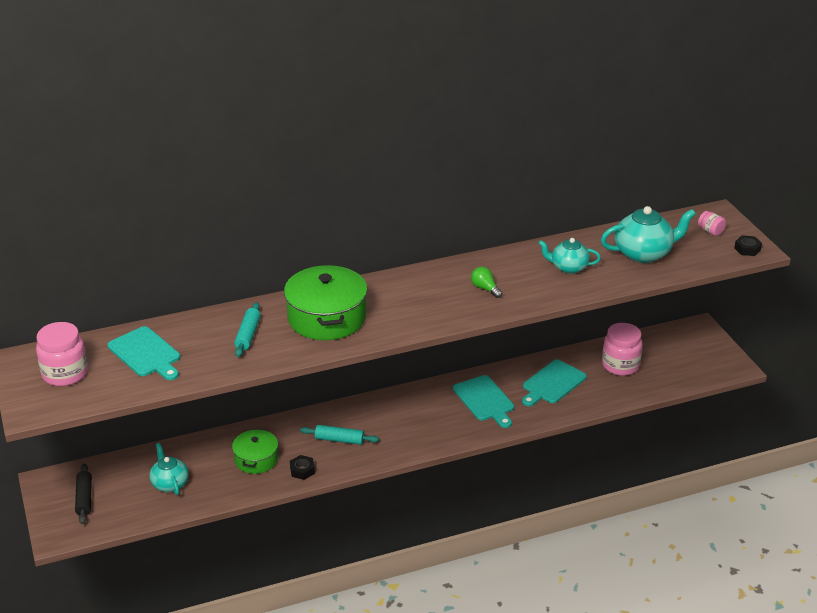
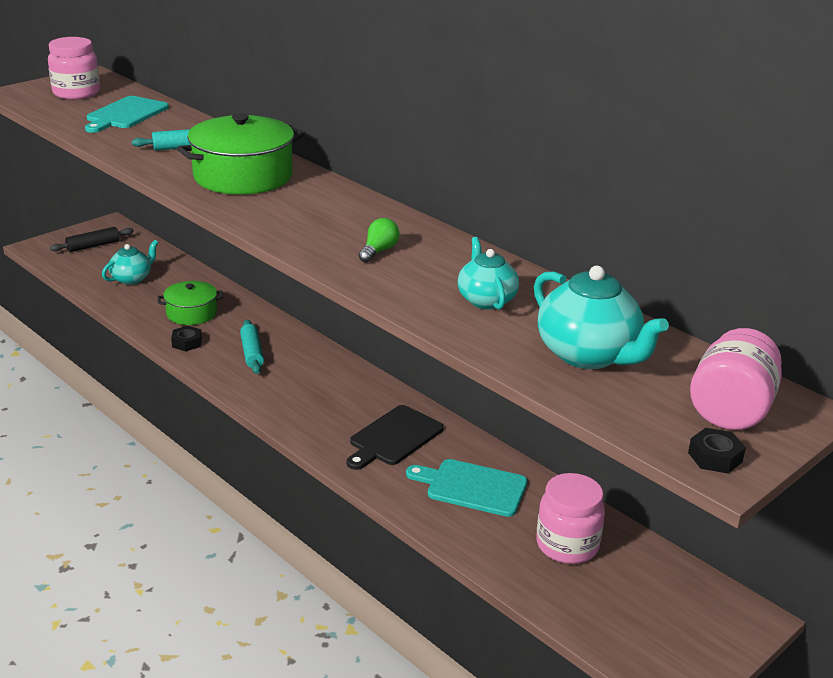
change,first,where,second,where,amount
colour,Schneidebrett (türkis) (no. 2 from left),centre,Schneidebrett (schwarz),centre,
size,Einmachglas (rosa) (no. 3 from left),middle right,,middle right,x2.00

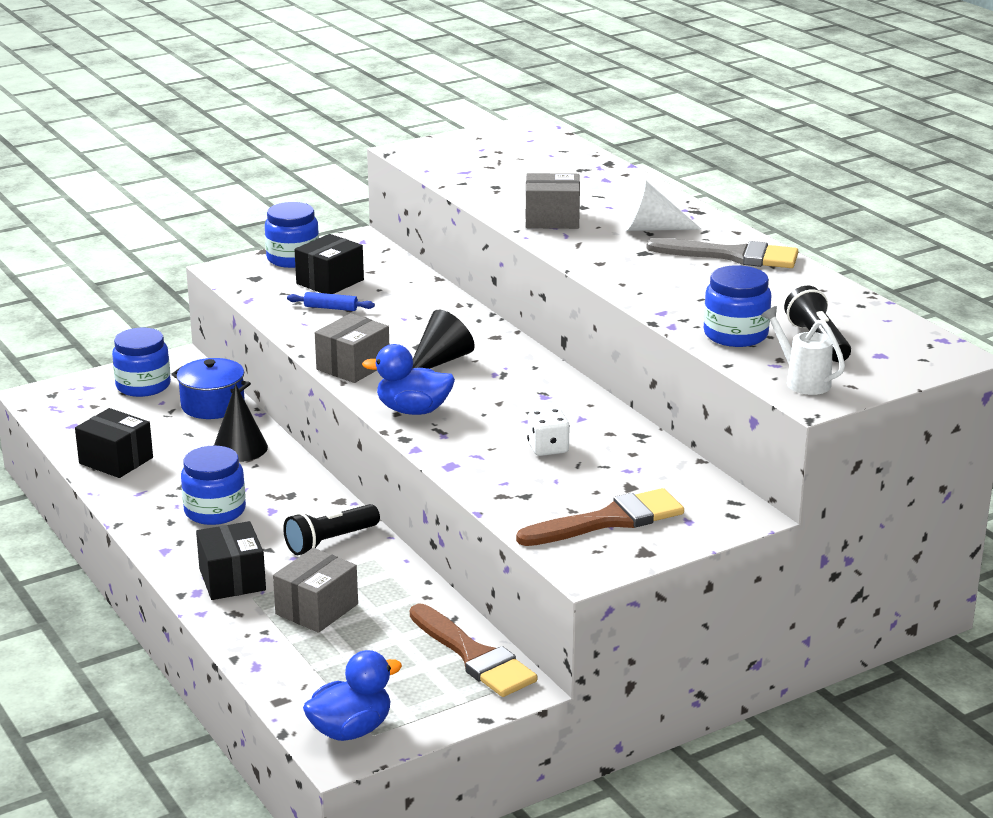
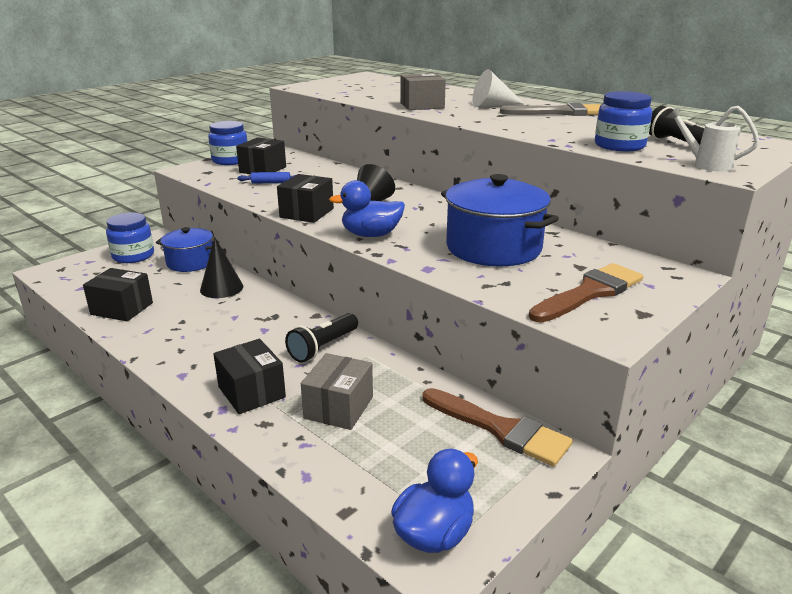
change,first,where,second,where,amount
missing,Einmachglas (blau) (no. 2 from left),middle left,,,
exchanged,Spielwürfel (weiß),centre,Kochtopf (blau) (no. 2 from left),centre,
colour,Schachtel (grau) (no. 2 from left),centre,Schachtel (schwarz) (no. 4 from left),centre,

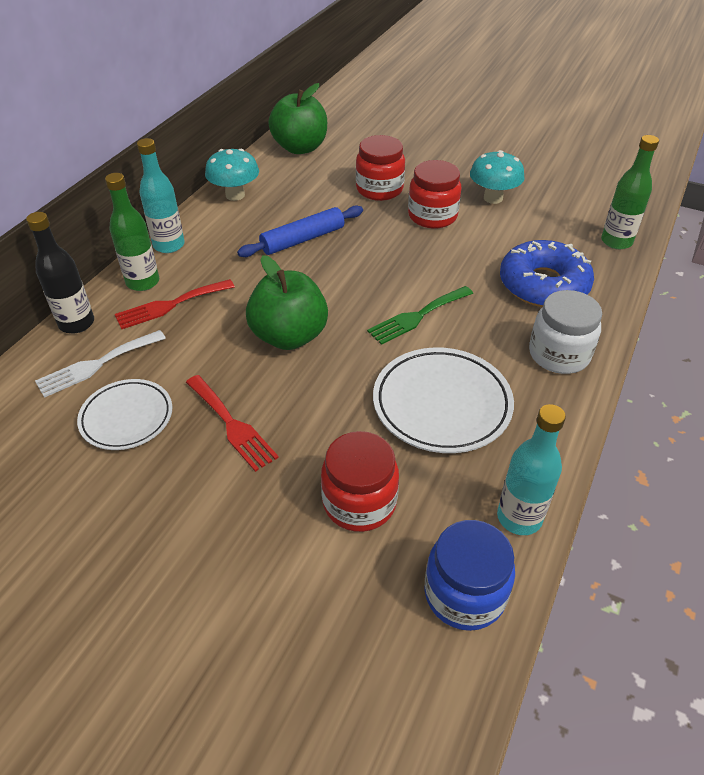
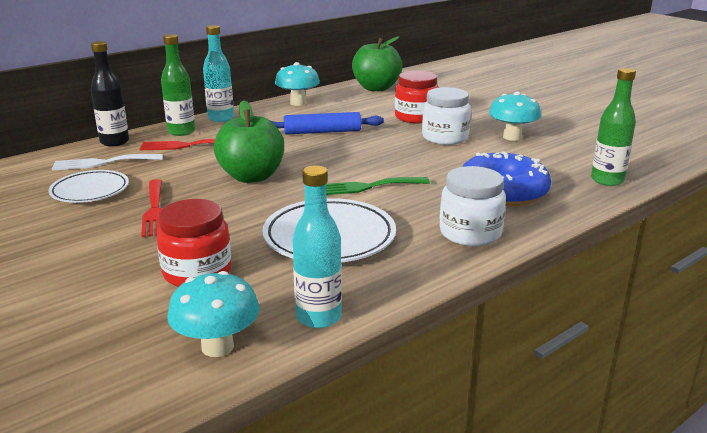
change,first,where,second,where,amount
exchanged,Einmachglas (blau),bottom centre,Pilz (türkis) (no. 1 from left),bottom left,
colour,Einmachglas (rot) (no. 3 from left),top centre,Einmachglas (weiß) (no. 1 from left),top centre,

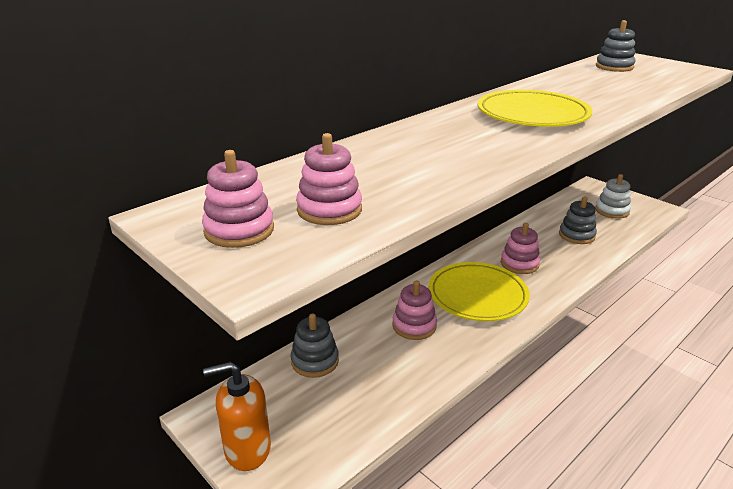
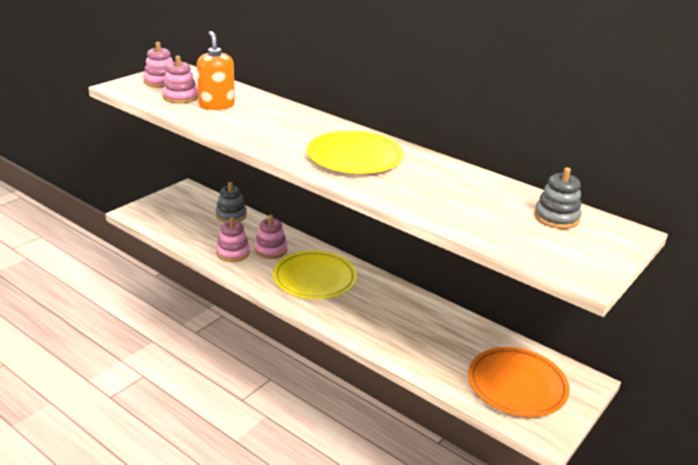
change,first,where,second,where,amount
missing,Stapelspielzeug (grau) (no. 2 from left),middle right,,,
relocated,Seifenspender (orange),bottom left,,top left,
relocated,Stapelspielzeug (rosa) (no. 4 from left in the first image),middle right,Stapelspielzeug (rosa) (no. 3 from left),centre,
exchanged,Stapelspielzeug (weiß),middle right,Teller (orange),bottom right,

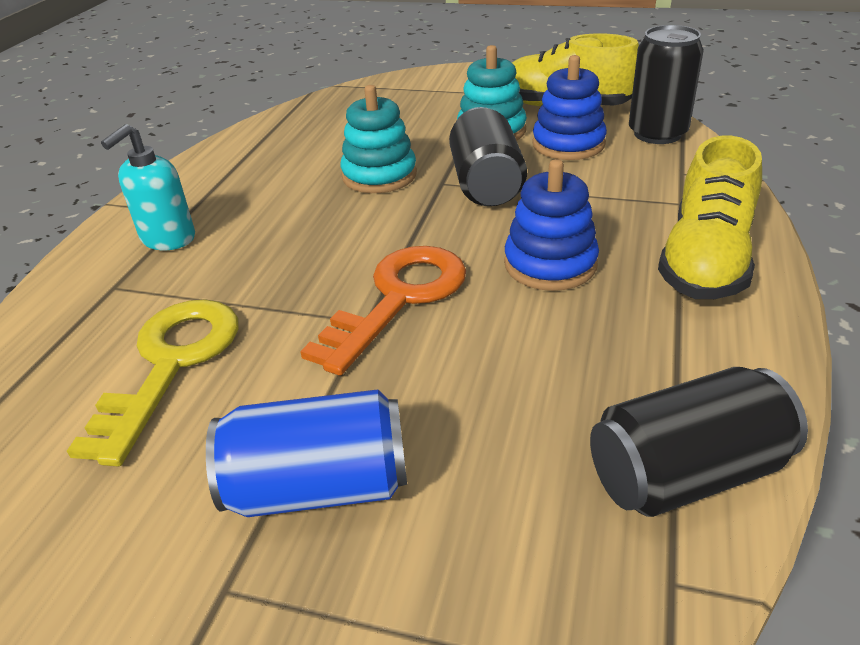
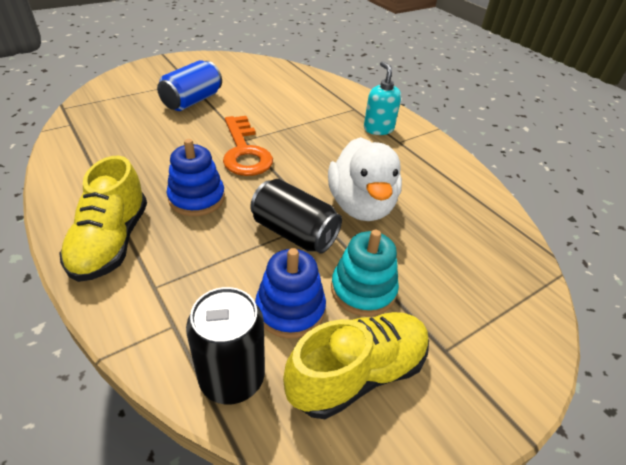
change,first,where,second,where,amount
missing,Schlüssel (gelb),middle left,,,
missing,Dose (schwarz) (no. 3 from left),bottom right,,,
exchanged,Stapelspielzeug (türkis) (no. 1 from left),top centre,Ente (weiß),centre,
spun,Schuh (gelb) (no. 2 from left in the first image),middle right,Schuh (gelb) (no. 1 from left),middle left,150 degrees counterclockwise

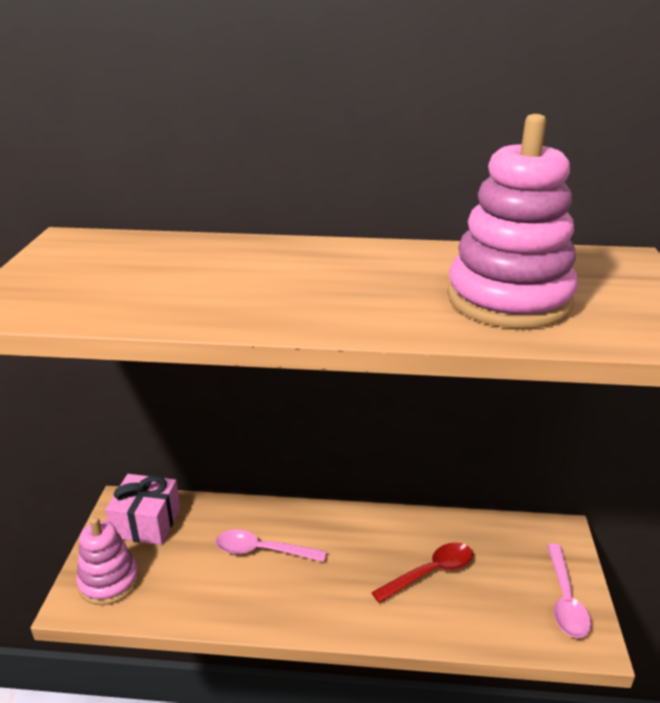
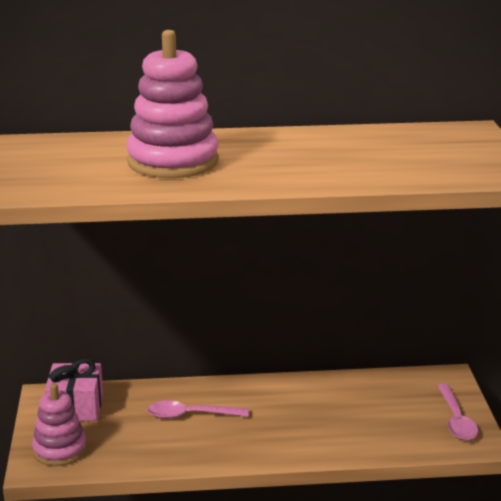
change,first,where,second,where,amount
missing,Löffel (rot),bottom centre,,,
relocated,Stapelspielzeug (rosa) (no. 2 from left),top right,,top centre,

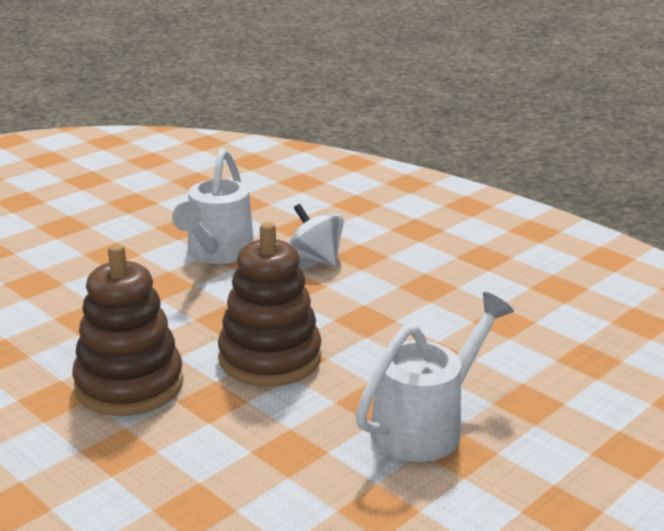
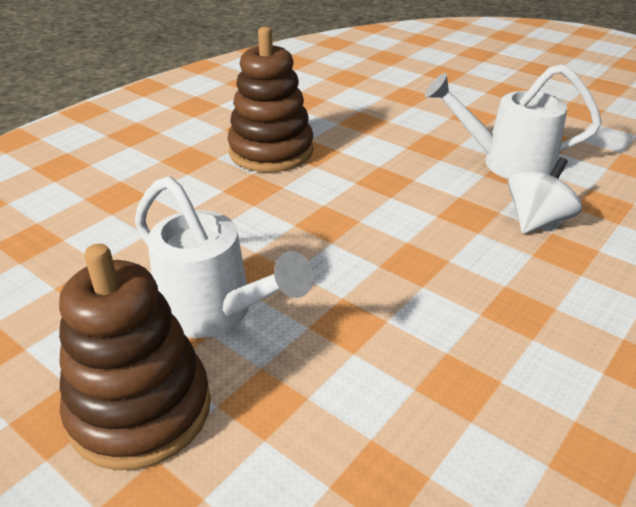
change,first,where,second,where,amount
relocated,Stapelspielzeug (braun) (no. 2 from left in the first image),centre,Stapelspielzeug (braun) (no. 1 from left),bottom left,

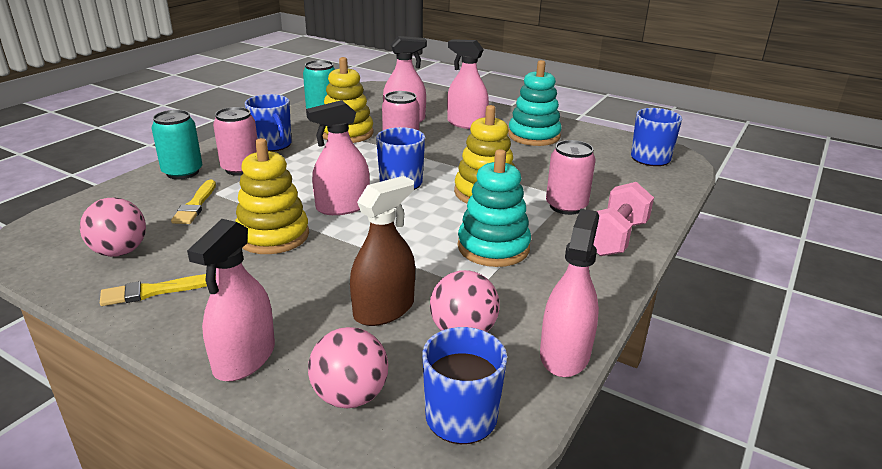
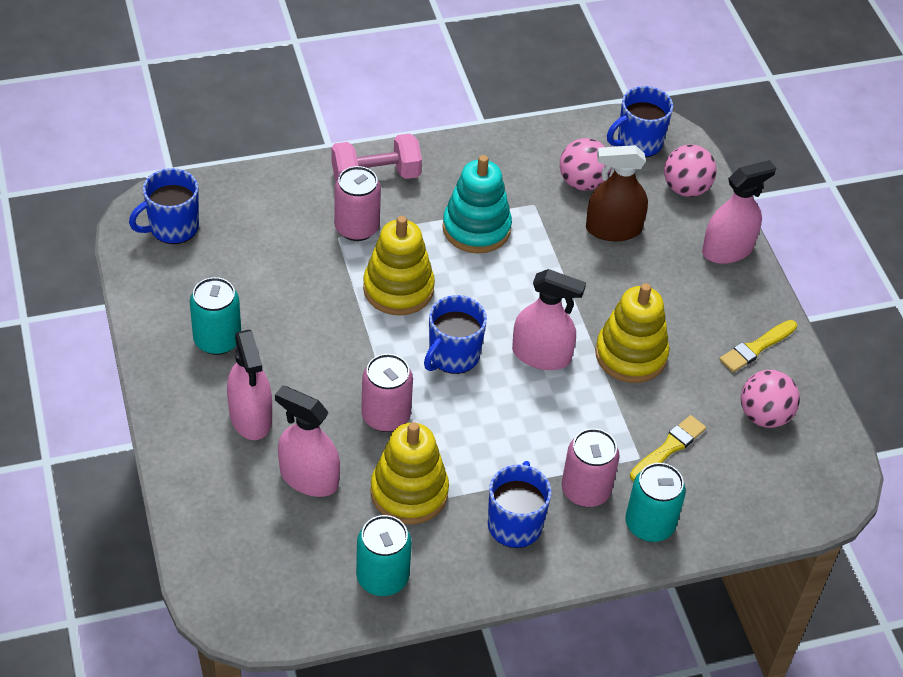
change,first,where,second,where,amount
missing,Sprühflasche (rosa) (no. 5 from left),centre,,,
exchanged,Stapelspielzeug (türkis) (no. 2 from left),top centre,Dose (türkis) (no. 1 from left),middle left,
spun,Pinsel (gelb) (no. 1 from left in the first image),middle left,Pinsel (gelb) (no. 2 from left),middle right,120 degrees clockwise

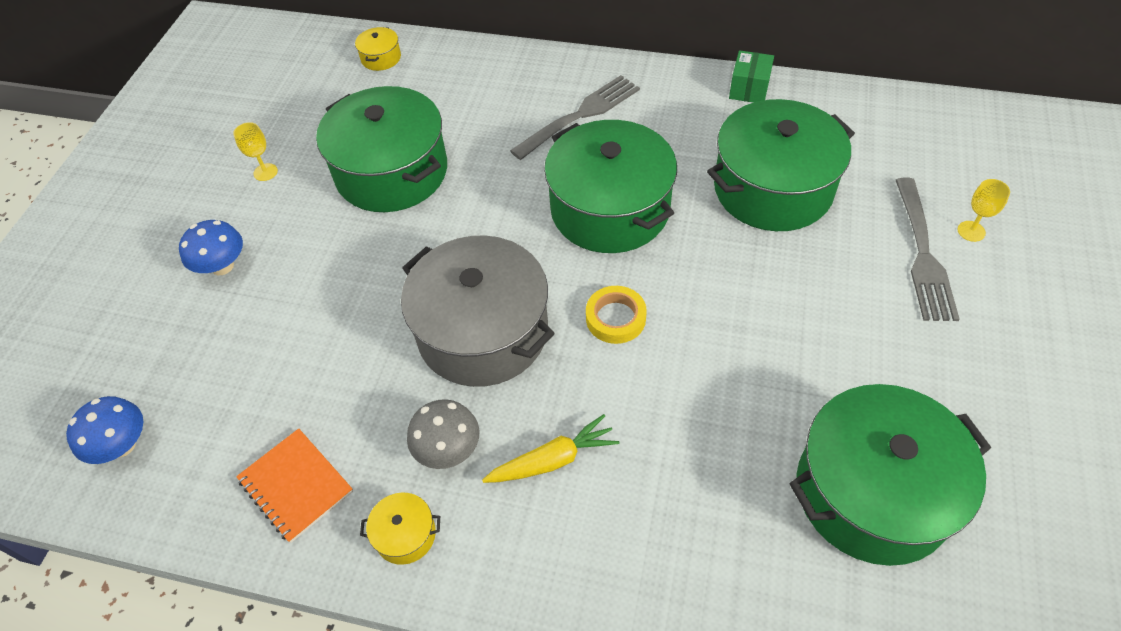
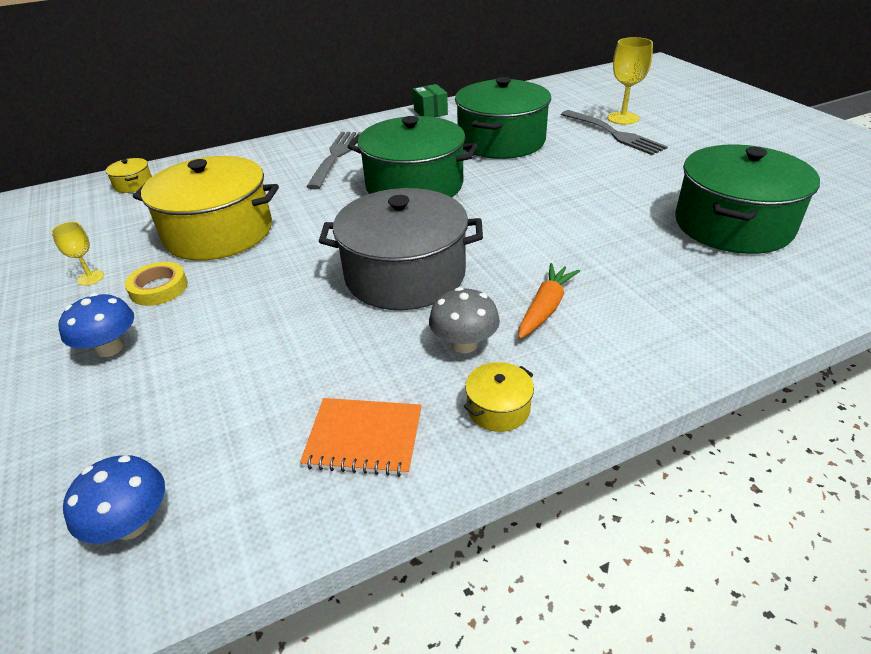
change,first,where,second,where,amount
relocated,Klebeband (gelb),centre,,middle left,
colour,Kochtopf (grün) (no. 1 from left),top centre,Kochtopf (gelb) (no. 2 from left),top left,
colour,Karotte (gelb),bottom centre,Karotte (orange),centre,
size,Kelch (gelb) (no. 2 from left),top right,,top right,x1.77

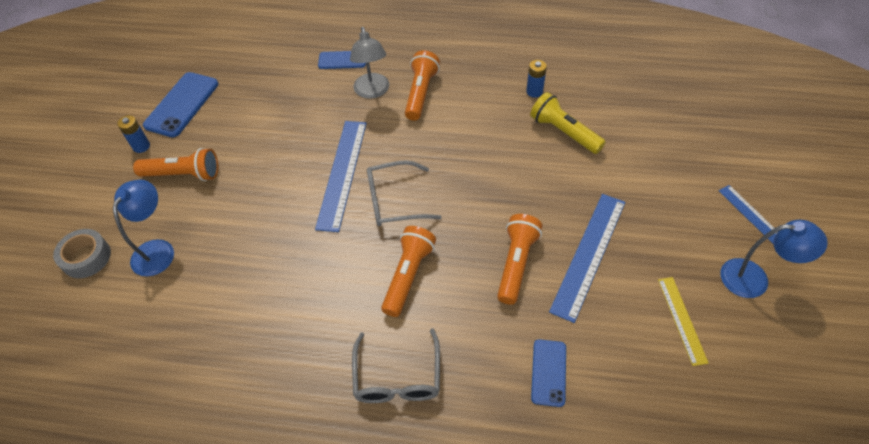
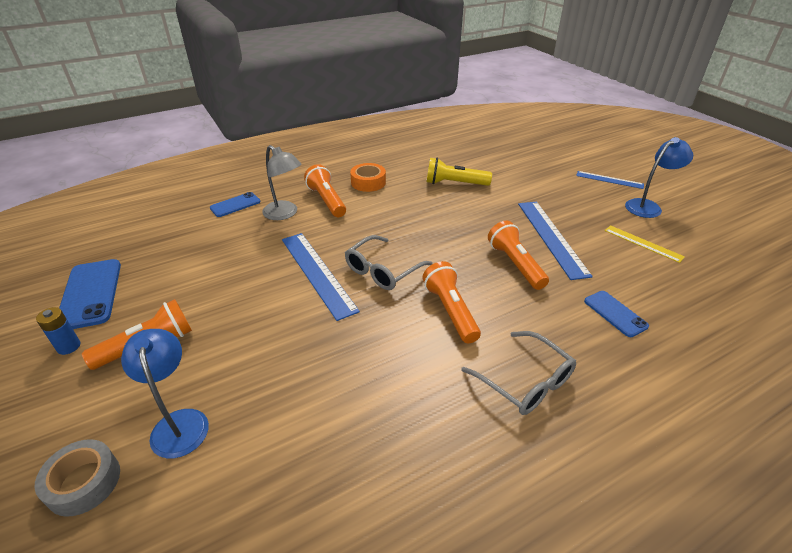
change,first,where,second,where,amount
missing,Batterie (blau) (no. 2 from left),top centre,,,
appeared,,,Klebeband (orange),top centre,

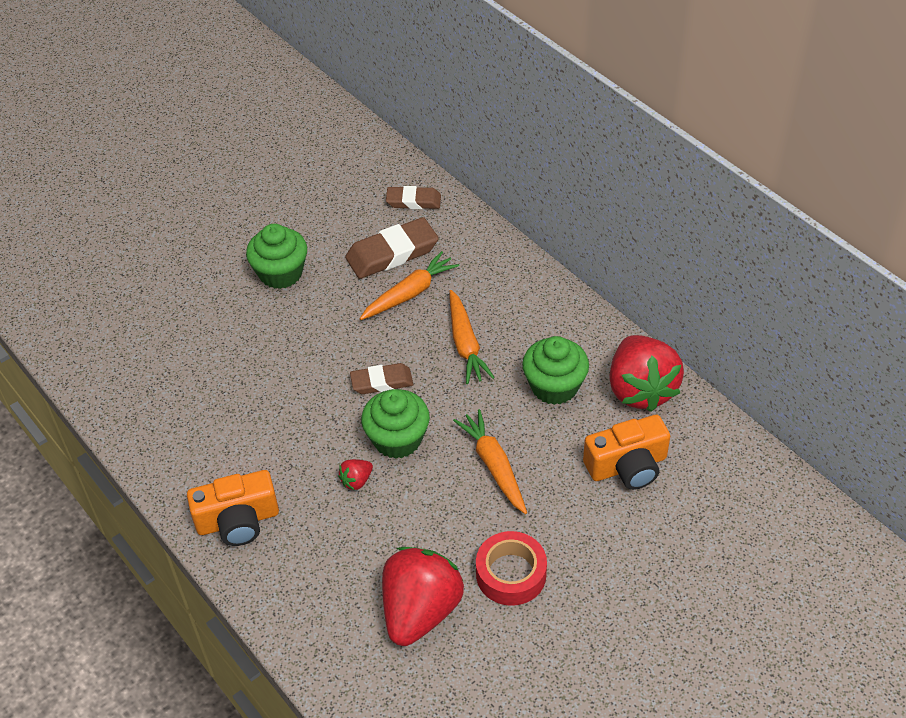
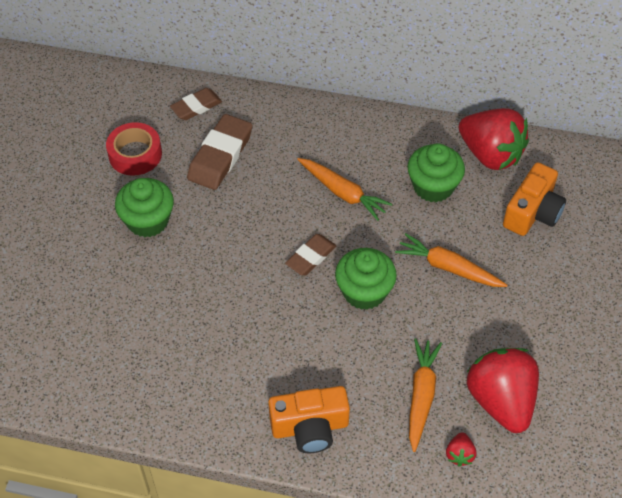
change,first,where,second,where,amount
relocated,Erdbeere (rot) (no. 1 from left),centre,,bottom right,
relocated,Karotte (orange) (no. 1 from left in the first image),centre,Karotte (orange) (no. 2 from left),bottom right,
relocated,Klebeband (rot),bottom centre,,top left,
spun,Kamera (orange) (no. 1 from left),bottom left,,bottom centre,45 degrees clockwise

